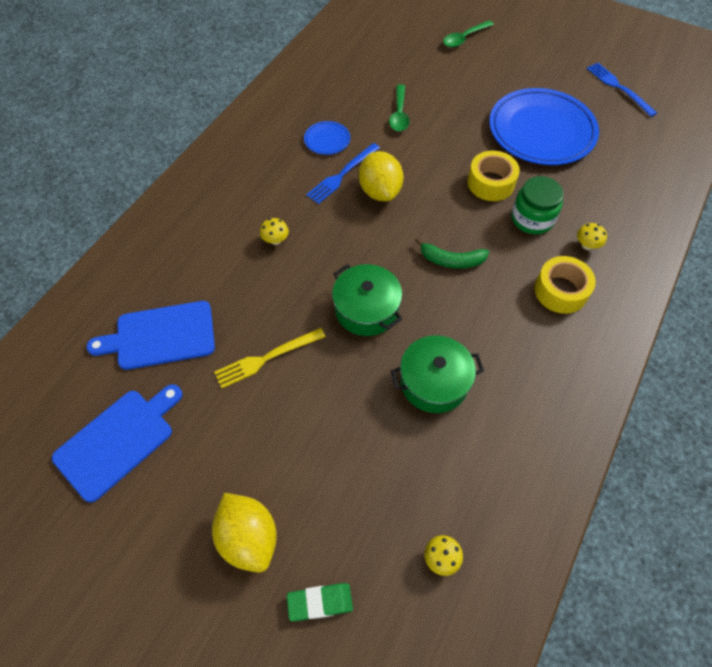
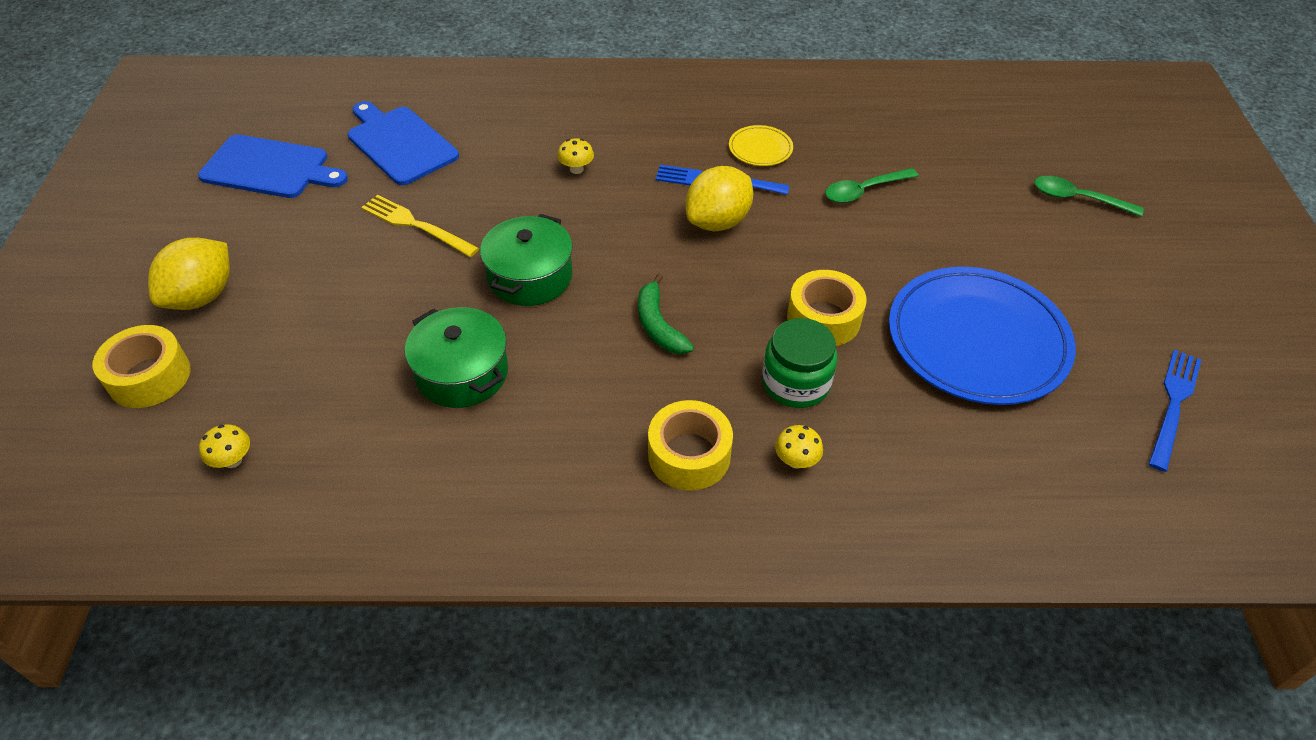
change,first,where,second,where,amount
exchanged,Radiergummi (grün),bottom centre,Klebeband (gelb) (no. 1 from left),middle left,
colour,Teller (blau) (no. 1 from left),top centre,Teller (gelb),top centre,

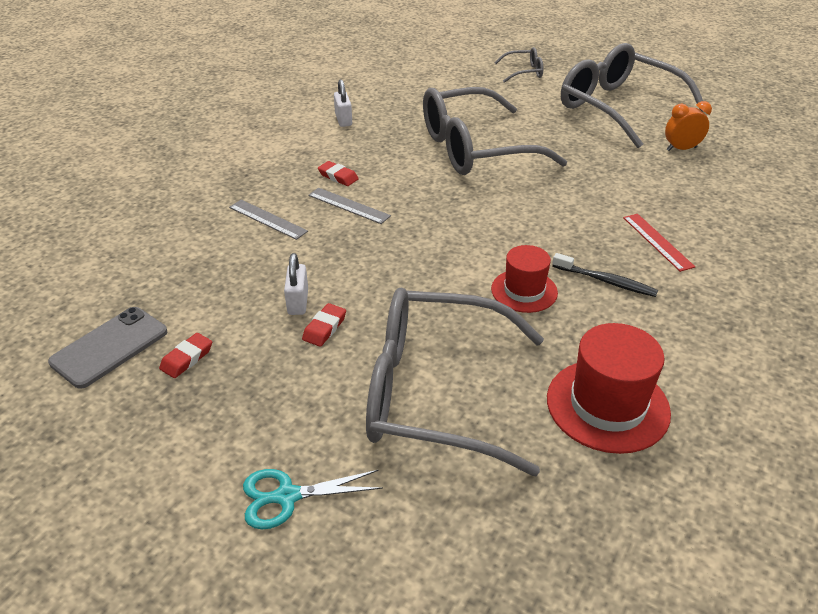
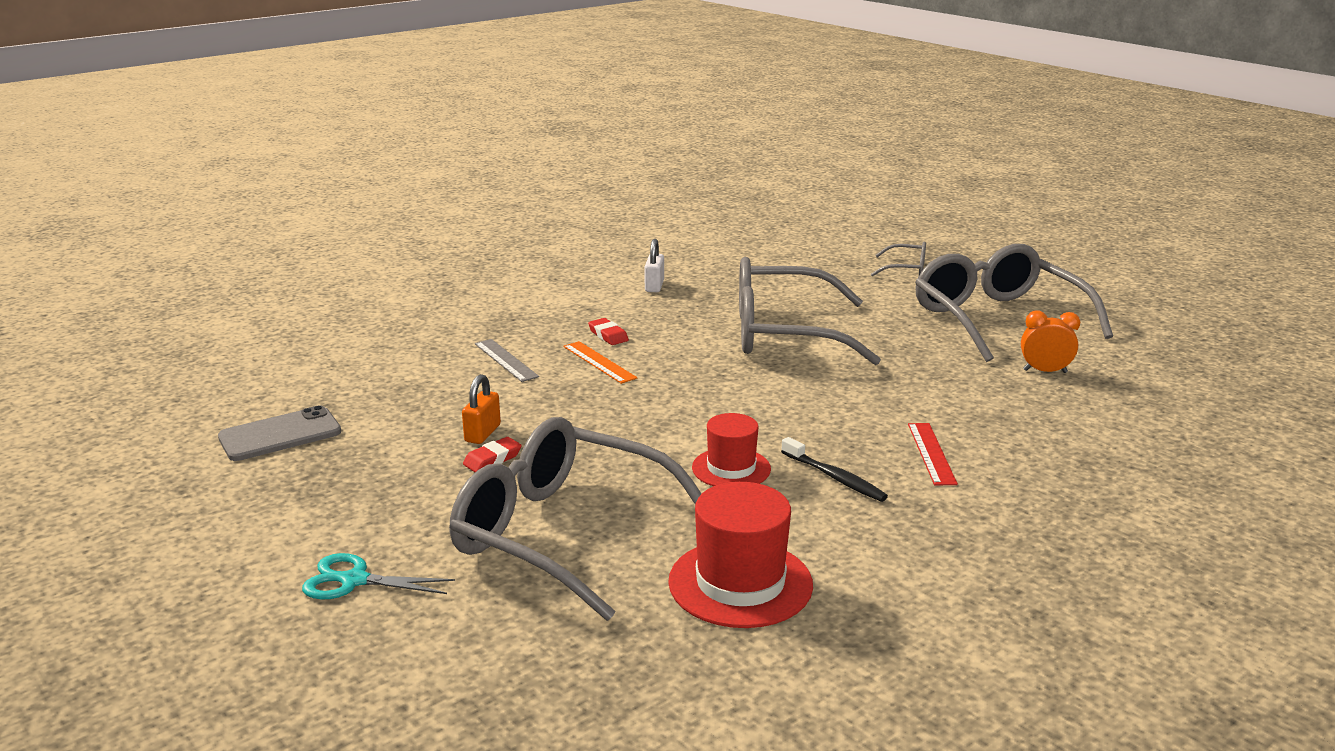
change,first,where,second,where,amount
missing,Radiergummi (rot) (no. 1 from left),middle left,,,
colour,Vorhängeschloss (weiß) (no. 1 from left),centre,Vorhängeschloss (orange),centre,
colour,Lineal (grau) (no. 2 from left),centre,Lineal (orange),centre,

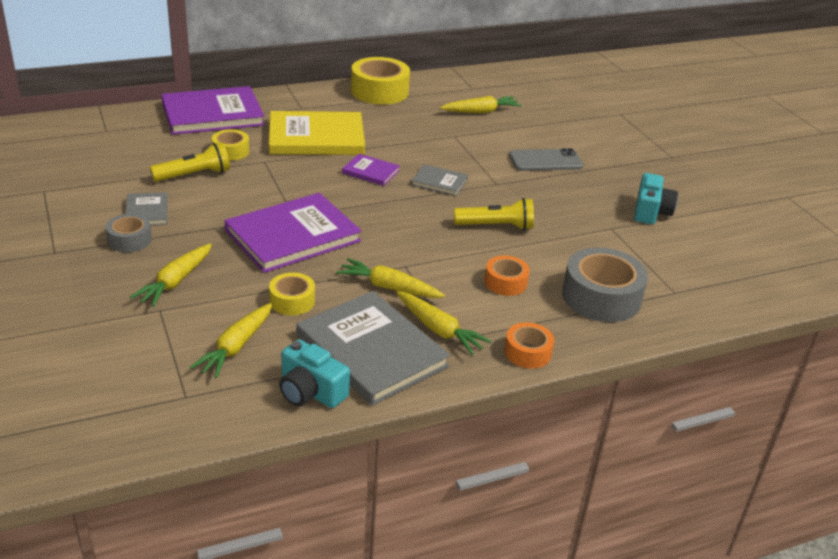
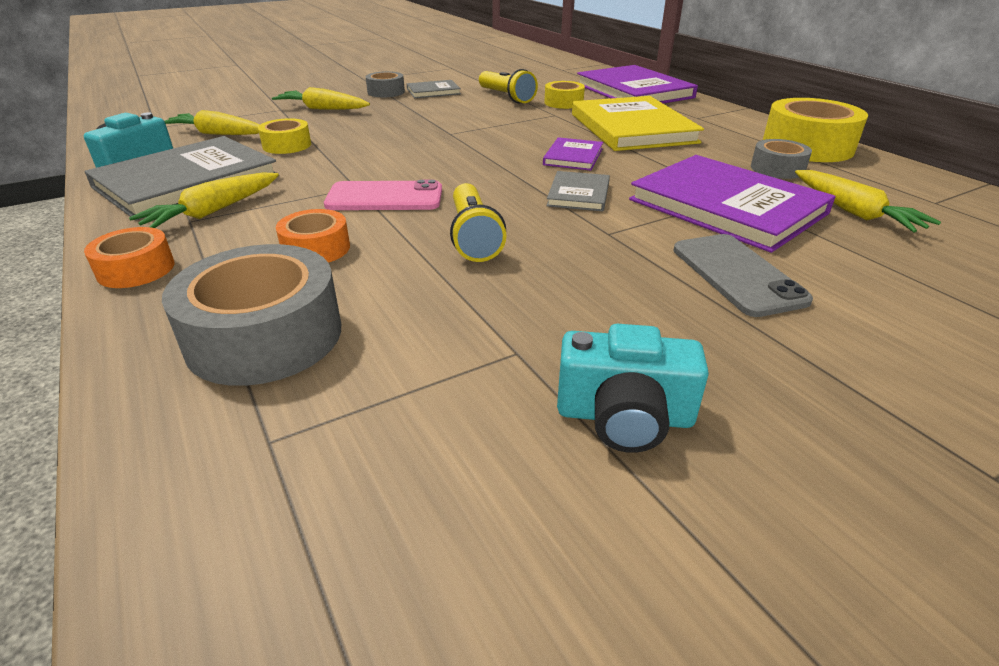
change,first,where,second,where,amount
missing,Karotte (gelb) (no. 3 from left),centre,,,
appeared,,,Handy (rosa),top centre,
appeared,,,Klebeband (grau) (no. 3 from left),top right,
relocated,Buch (lila) (no. 2 from left in the first image),centre,Buch (lila) (no. 3 from left),top right,

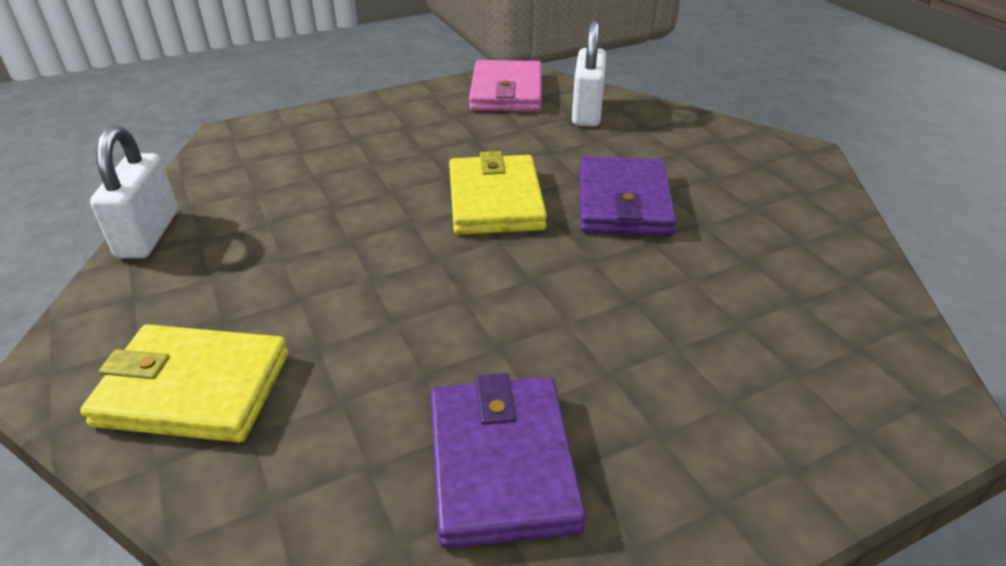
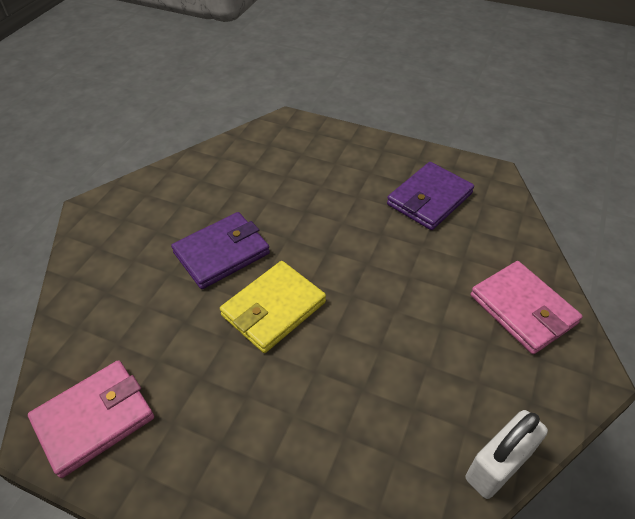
change,first,where,second,where,amount
missing,Vorhängeschloss (weiß) (no. 2 from left),top centre,,,
colour,Geldbörse (gelb) (no. 1 from left),bottom left,Geldbörse (rosa) (no. 2 from left),middle right,

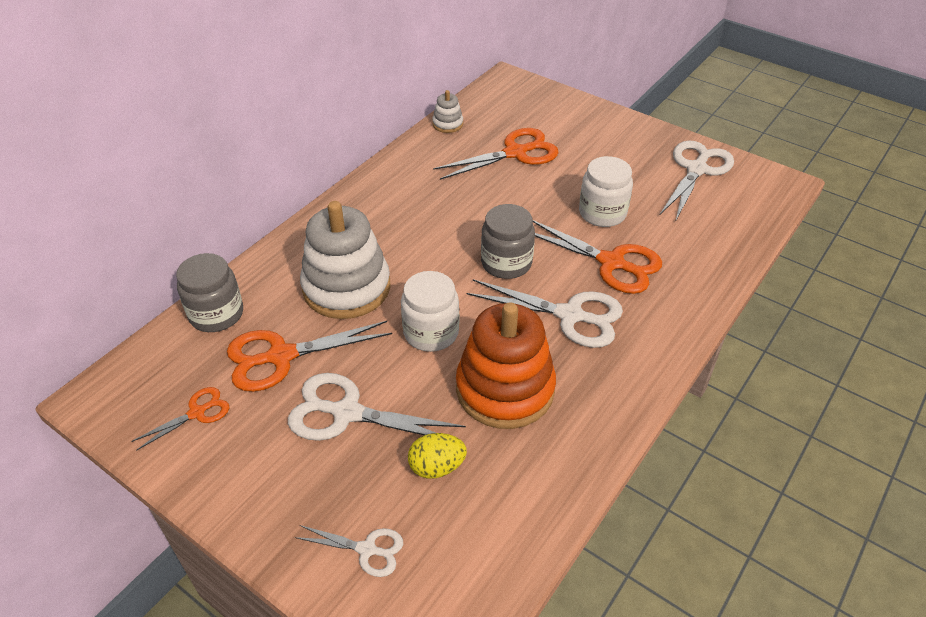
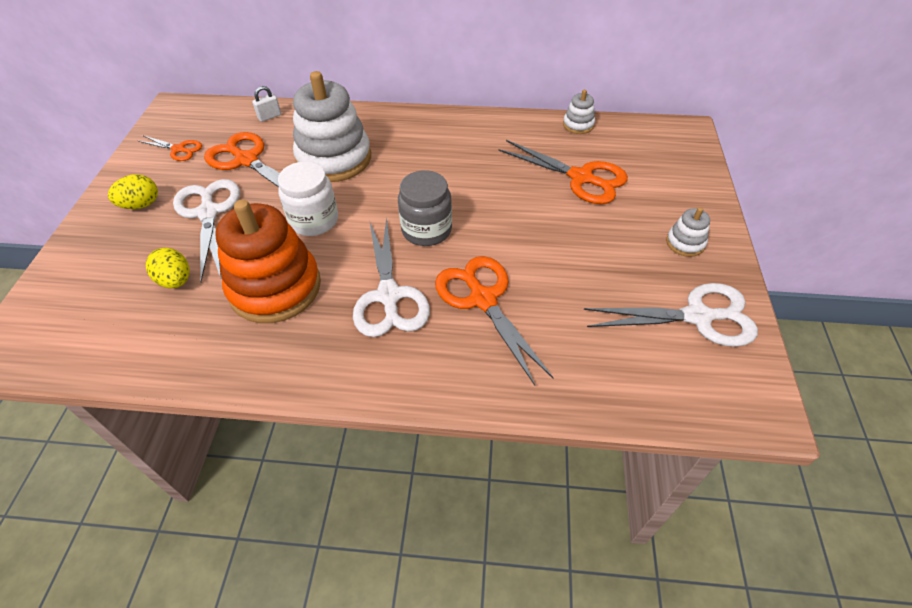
change,first,where,second,where,amount
missing,Schere (weiß) (no. 1 from left),bottom centre,,,
missing,Einmachglas (weiß) (no. 2 from left),top centre,,,
appeared,,,Ei (gelb) (no. 1 from left),top left,
appeared,,,Stapelspielzeug (weiß) (no. 3 from left),middle right,
exchanged,Einmachglas (grau) (no. 1 from left),middle left,Vorhängeschloss (weiß),top left,
spun,Schere (orange) (no. 4 from left in the first image),centre,Schere (orange) (no. 3 from left),centre,150 degrees clockwise

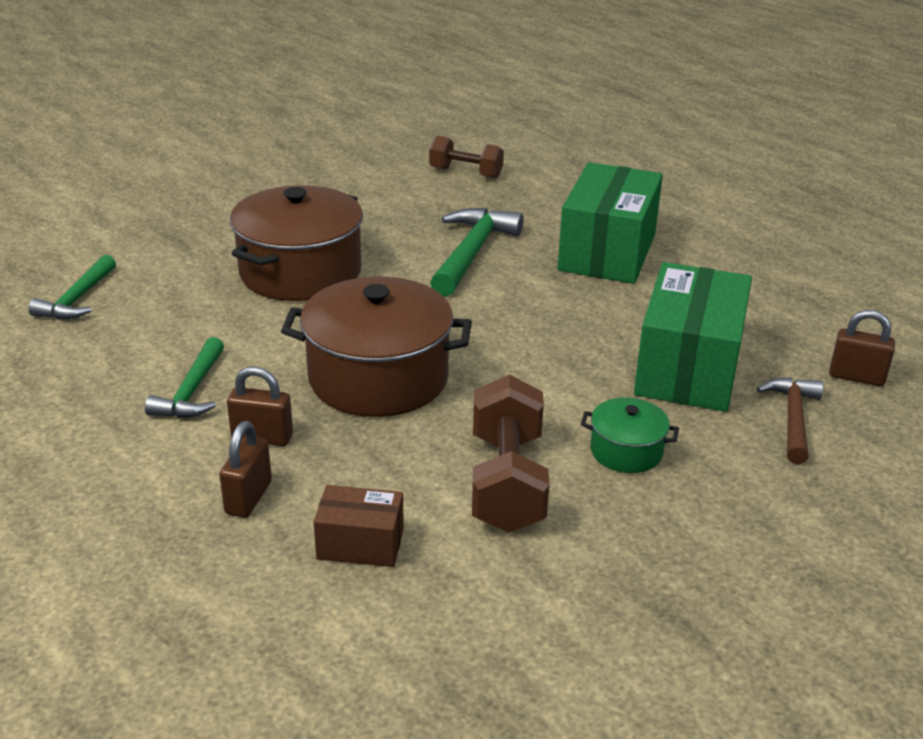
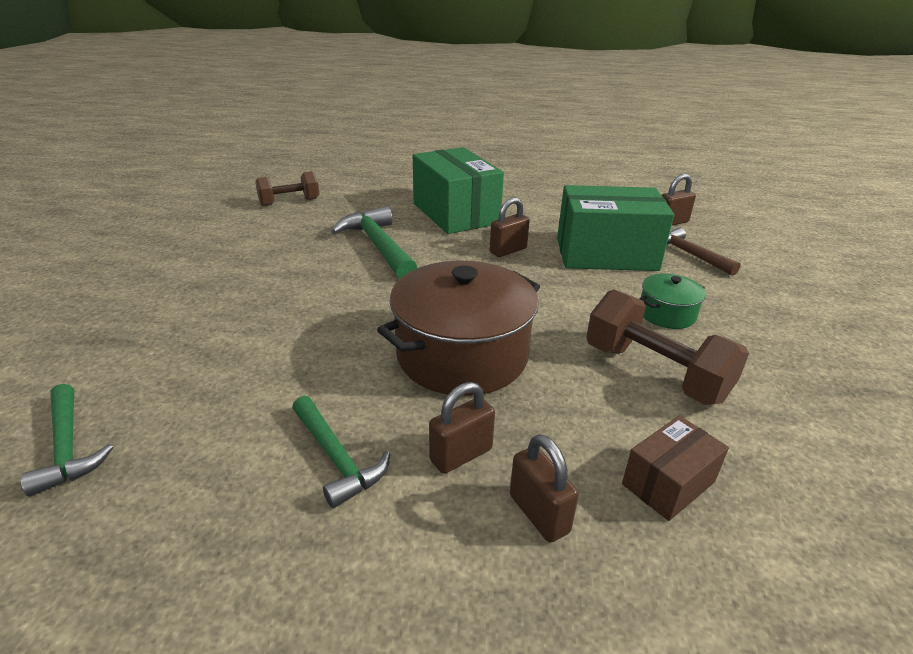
change,first,where,second,where,amount
missing,Kochtopf (braun) (no. 1 from left),top left,,,
appeared,,,Vorhängeschloss (braun) (no. 2 from left),centre,
spun,Schachtel (grün) (no. 2 from left),middle right,,middle right,60 degrees counterclockwise

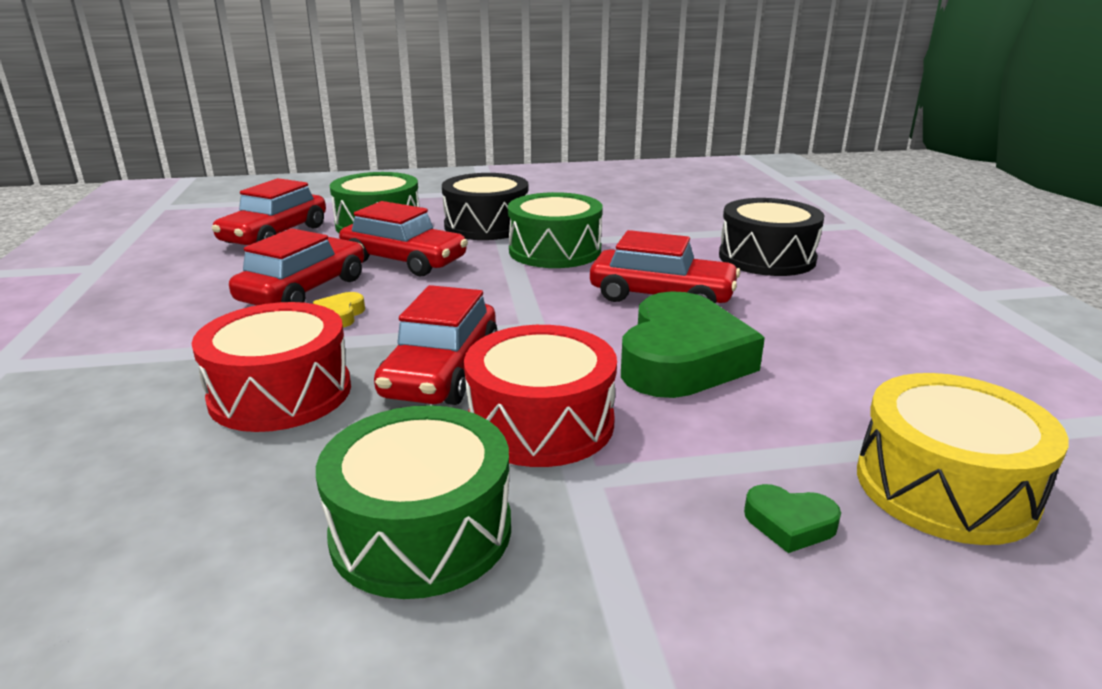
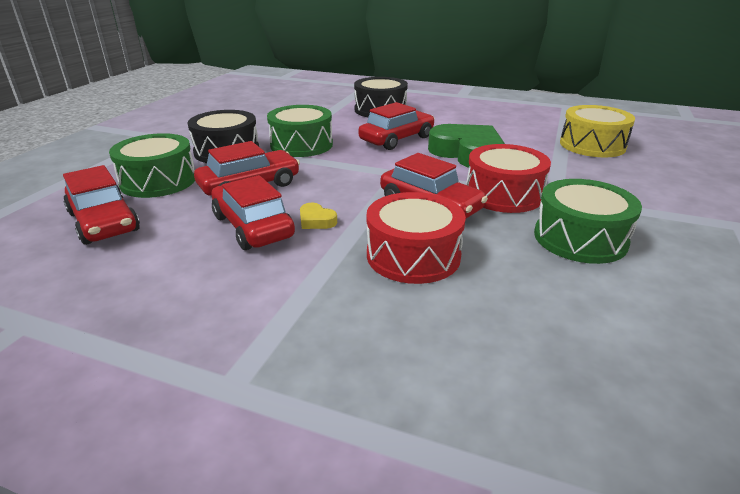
change,first,where,second,where,amount
missing,Herz (grün) (no. 2 from left),bottom right,,,

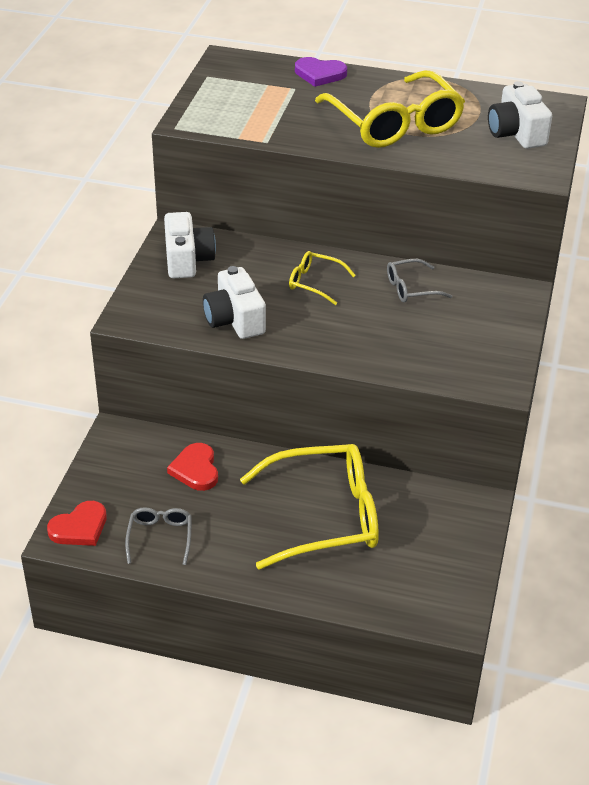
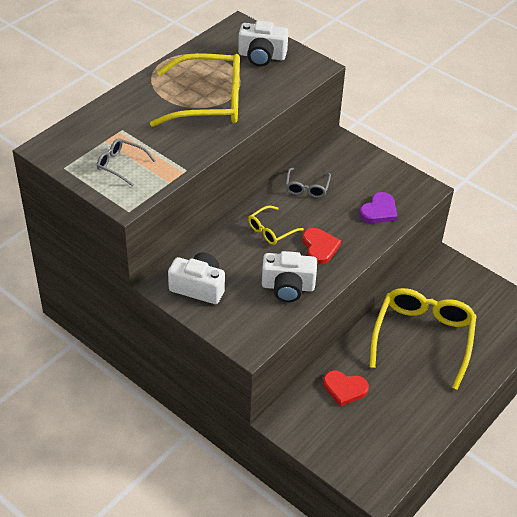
change,first,where,second,where,amount
relocated,Herz (rot) (no. 1 from left),middle left,,centre,
relocated,Brille (grau) (no. 1 from left),bottom left,,top left,
relocated,Herz (lila),top centre,,middle right,

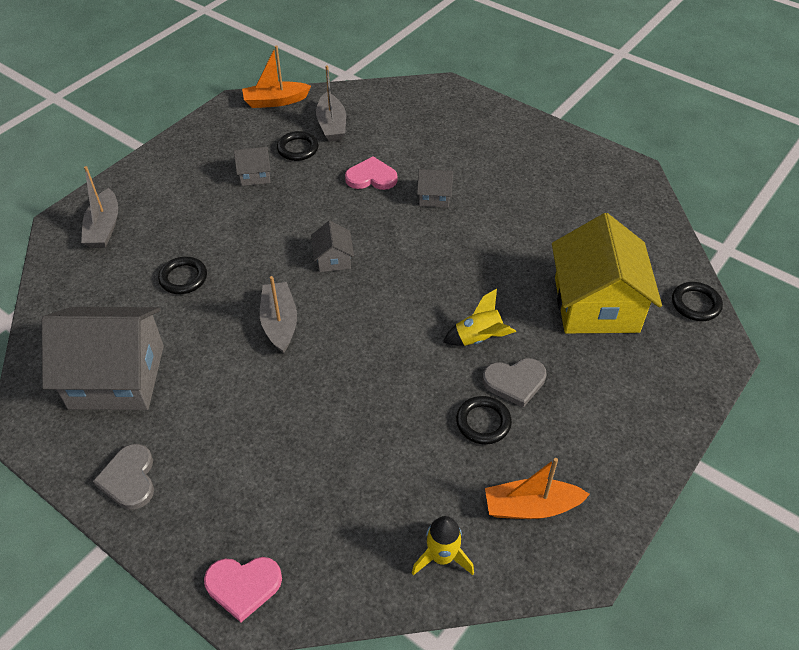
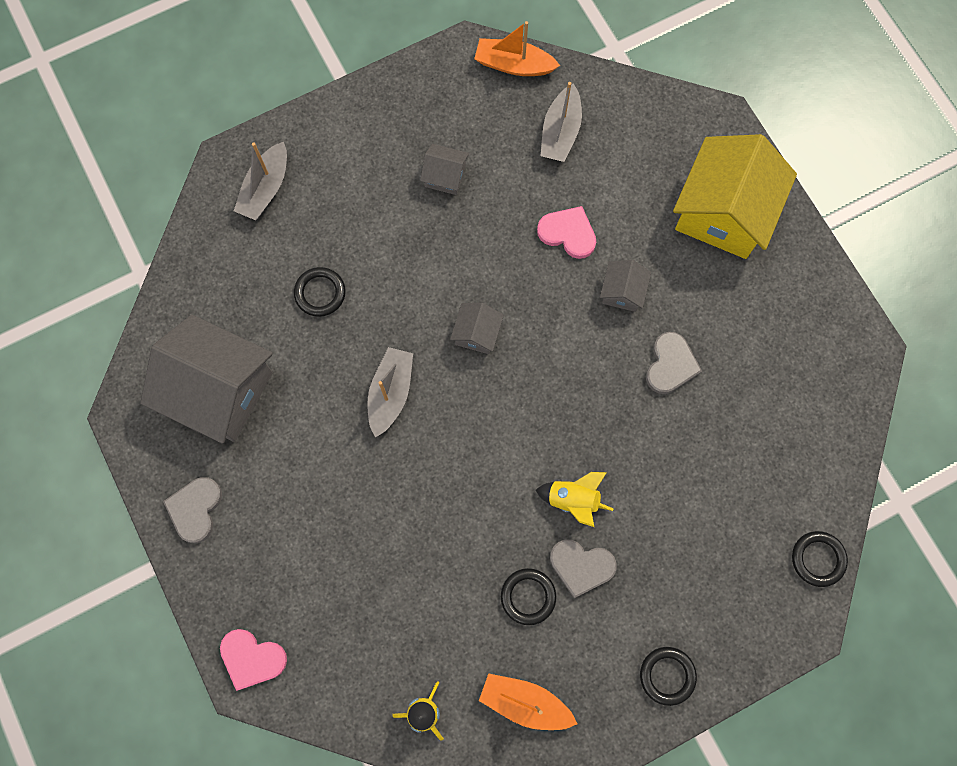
change,first,where,second,where,amount
appeared,,,Herz (grau) (no. 3 from left),middle right,
relocated,Ring (schwarz) (no. 2 from left in the first image),top centre,Ring (schwarz) (no. 3 from left),bottom right,
relocated,Haus (gelb),middle right,,top right,
spun,Haus (grau) (no. 4 from left),top centre,,centre,75 degrees clockwise

